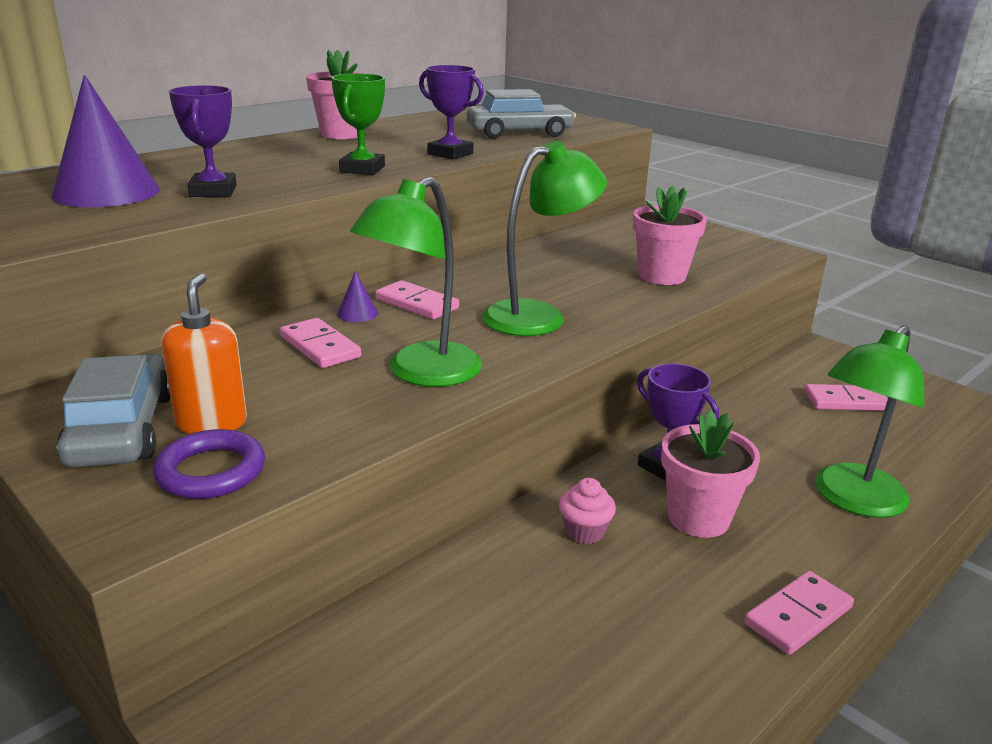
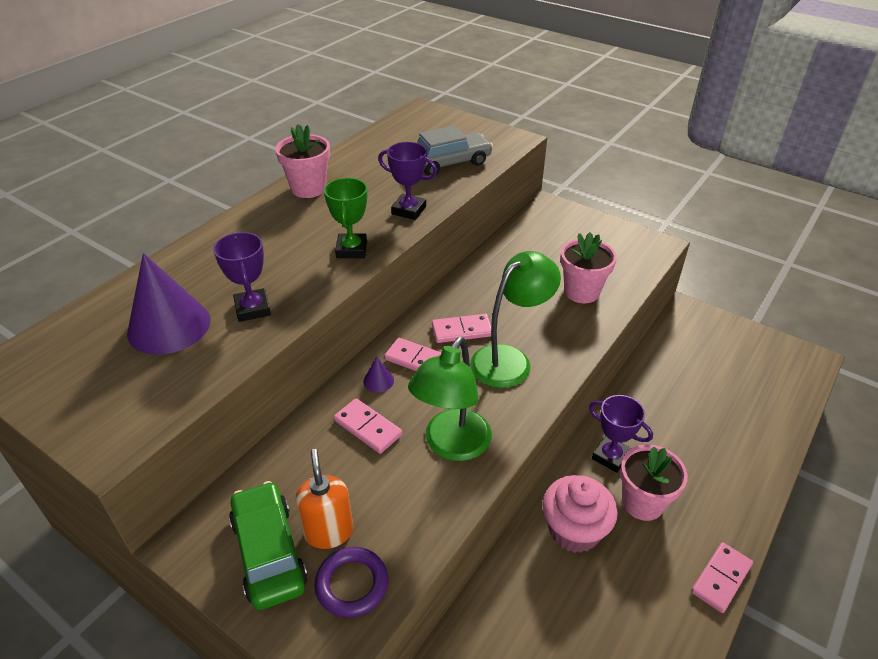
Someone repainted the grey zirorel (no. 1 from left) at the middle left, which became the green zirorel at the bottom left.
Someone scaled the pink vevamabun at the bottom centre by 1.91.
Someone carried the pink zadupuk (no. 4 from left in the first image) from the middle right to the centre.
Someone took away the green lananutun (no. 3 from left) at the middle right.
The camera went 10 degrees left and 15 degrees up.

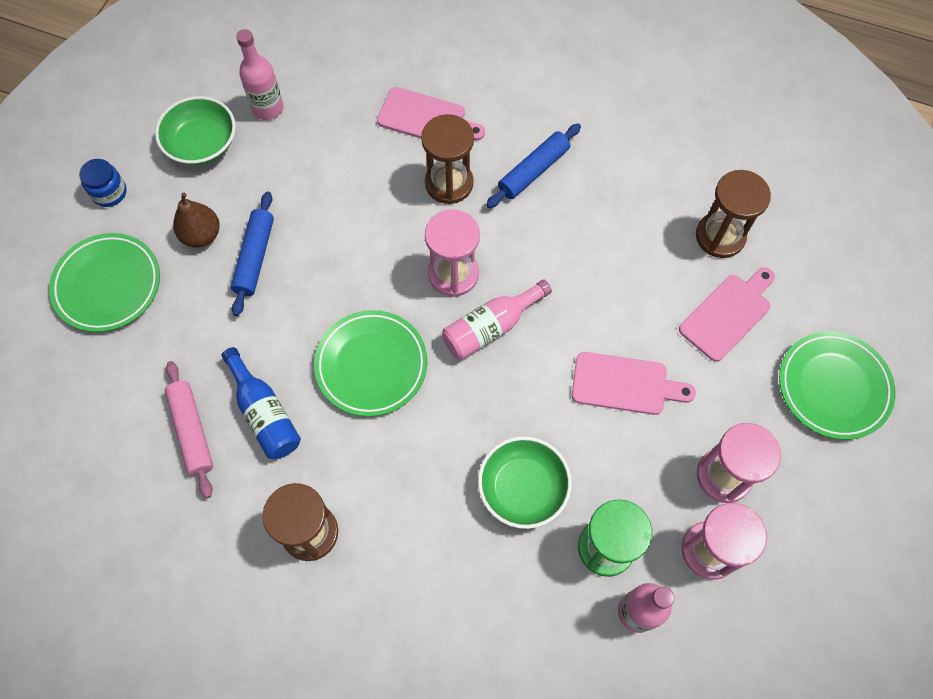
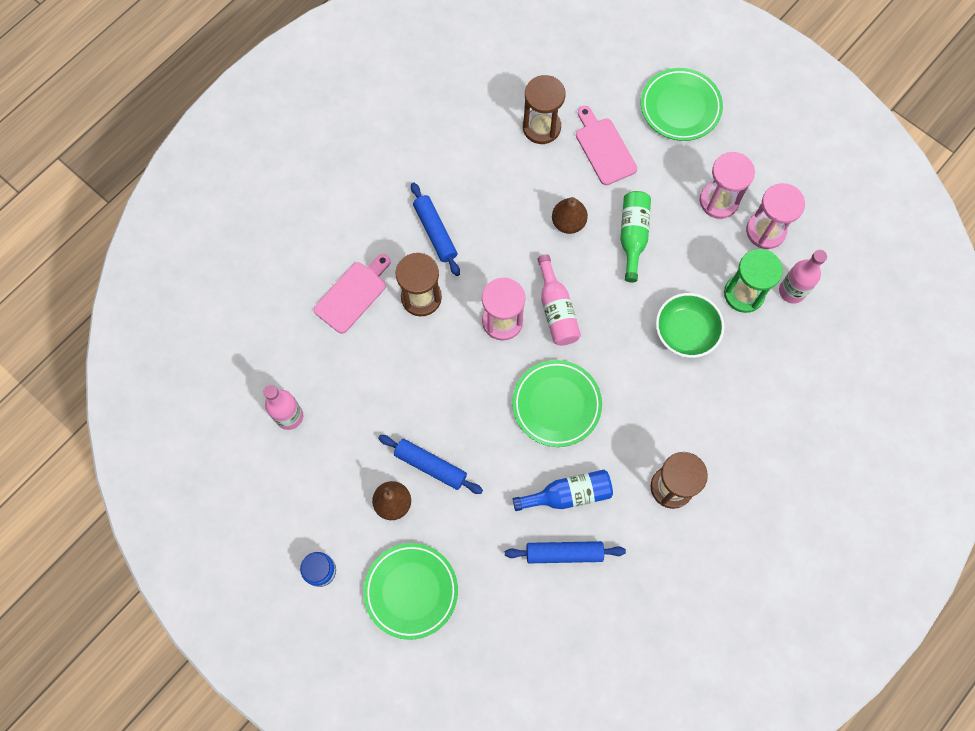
Someone took away the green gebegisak (no. 1 from left) at the top left.
Someone repainted the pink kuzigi at the middle left, which became the blue kuzigi (no. 3 from left) at the bottom centre.
Someone swapped the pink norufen (no. 2 from left) at the middle right for the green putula at the top centre.
Someone put down the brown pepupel (no. 2 from left) at the top centre.
The camera went 70 degrees left and 5 degrees up.

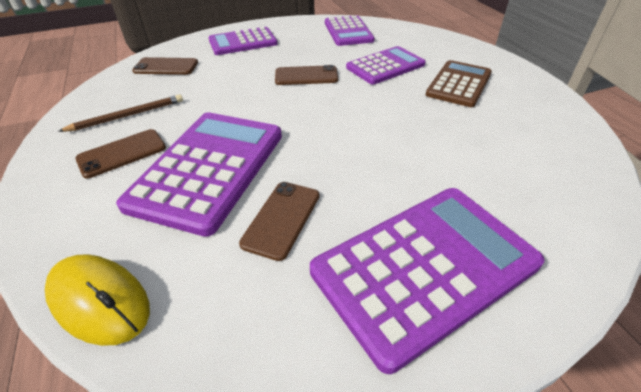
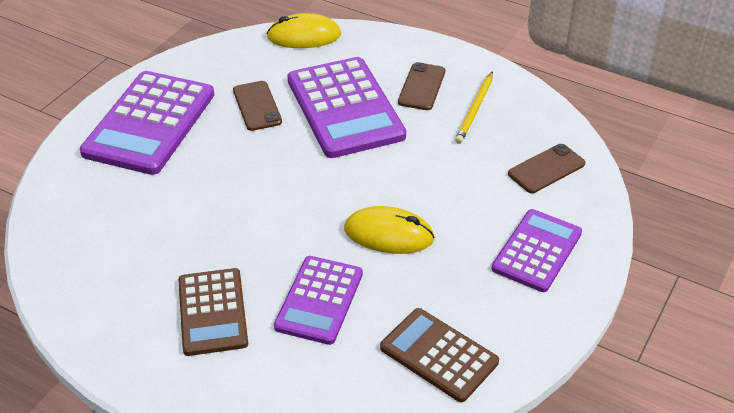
Someone repainted the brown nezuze at the top left, which became the yellow nezuze at the top centre.
Someone swapped the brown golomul (no. 4 from left) at the top centre for the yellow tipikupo (no. 2 from left) at the centre.
Someone repainted the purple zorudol (no. 3 from left) at the top centre, which became the brown zorudol (no. 2 from left) at the bottom centre.
The camera went 140 degrees right and 0 degrees up.

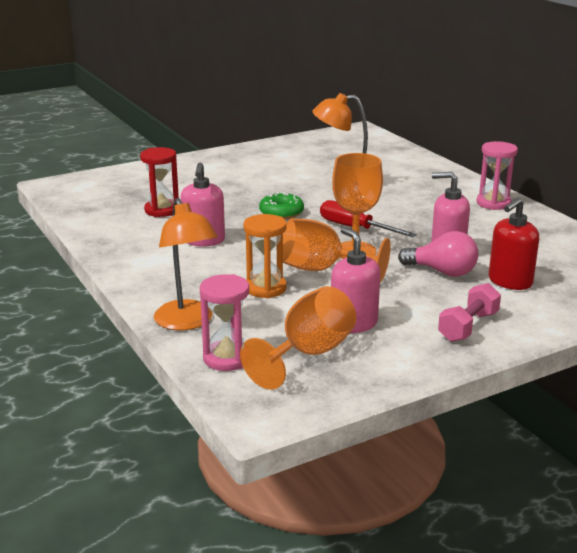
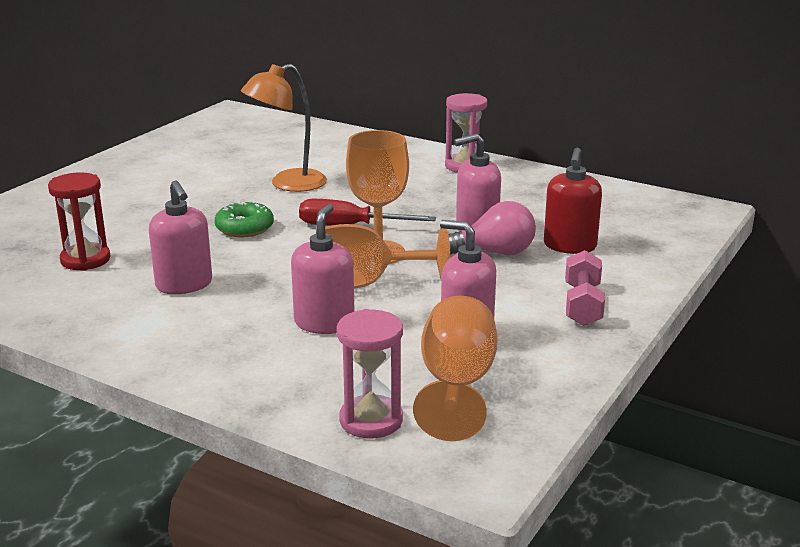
Someone took away the orange lananutun (no. 1 from left) at the middle left.
Someone swapped the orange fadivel at the centre for the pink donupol (no. 2 from left) at the centre.
The camera went 30 degrees left and 0 degrees up.

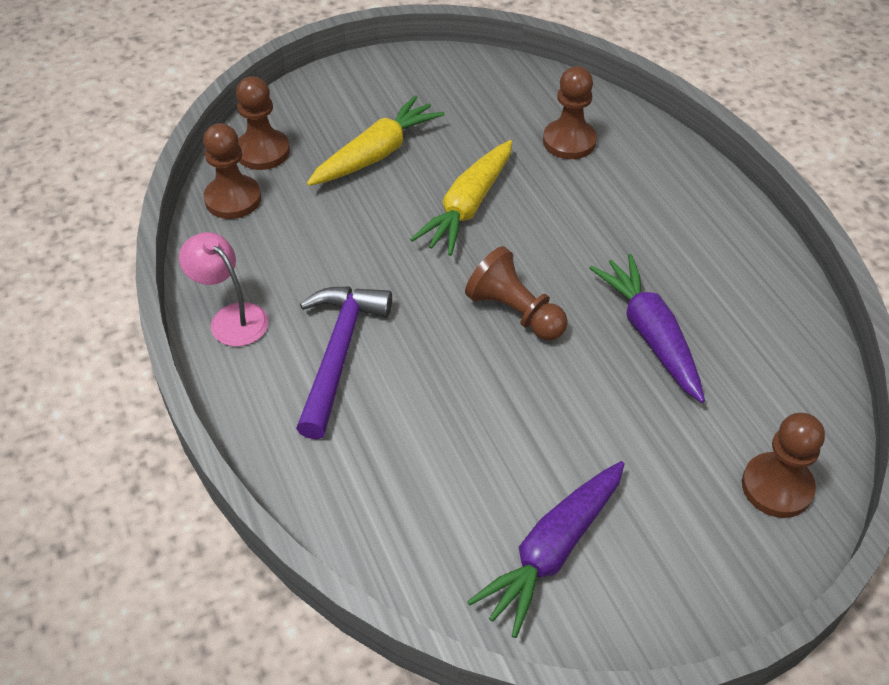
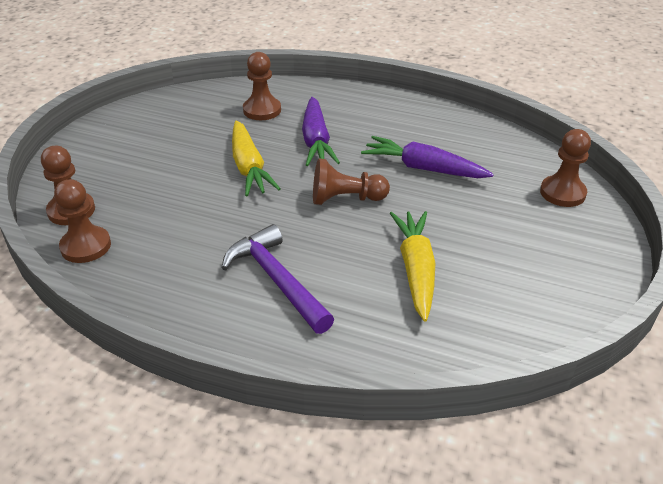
Someone took away the pink lananutun at the middle left.
Someone carried the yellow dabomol (no. 1 from left in the first image) from the top centre to the centre.
Someone carried the purple dabomol (no. 1 from left) from the bottom centre to the top centre.
The camera went 45 degrees left and 10 degrees down.

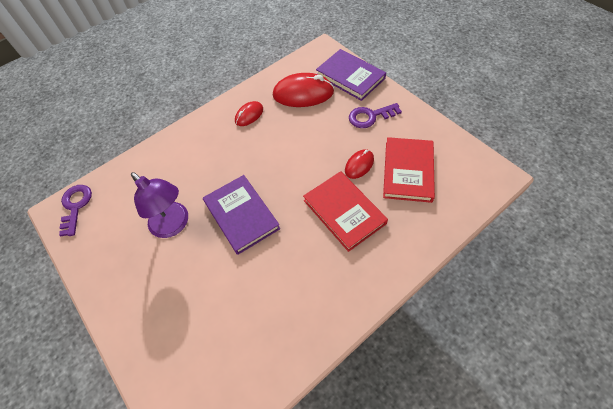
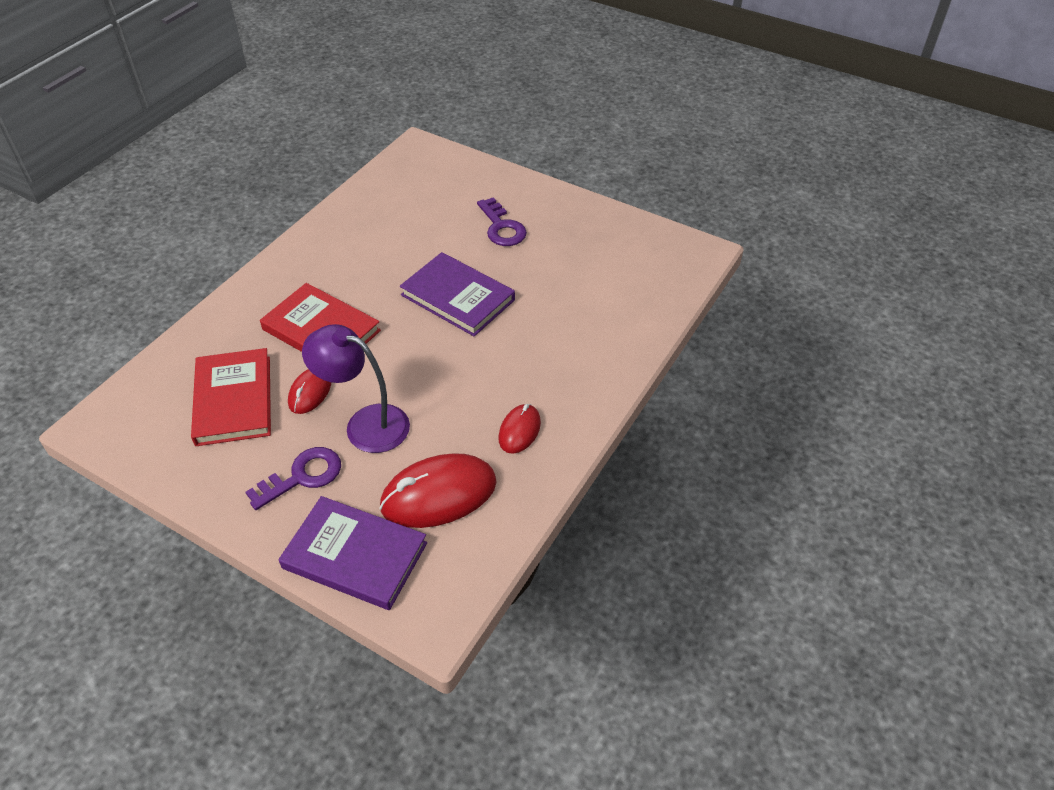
Someone carried the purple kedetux (no. 1 from left in the first image) from the middle left to the top centre.
Someone carried the purple lananutun from the middle left to the centre.
The camera went 155 degrees right and 10 degrees down.

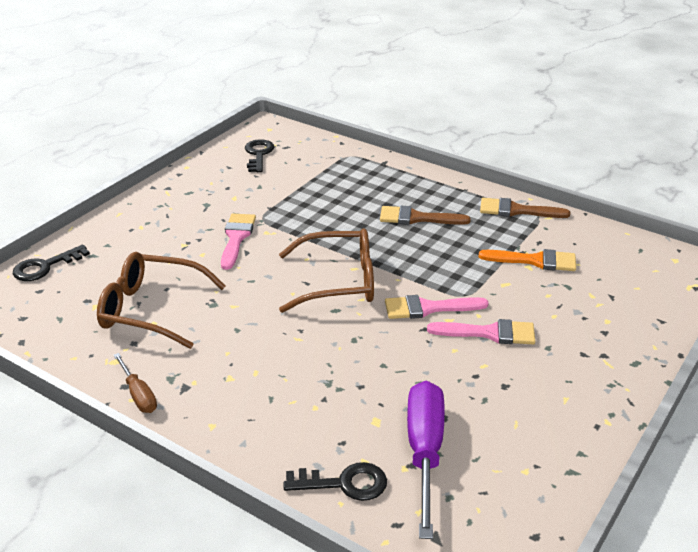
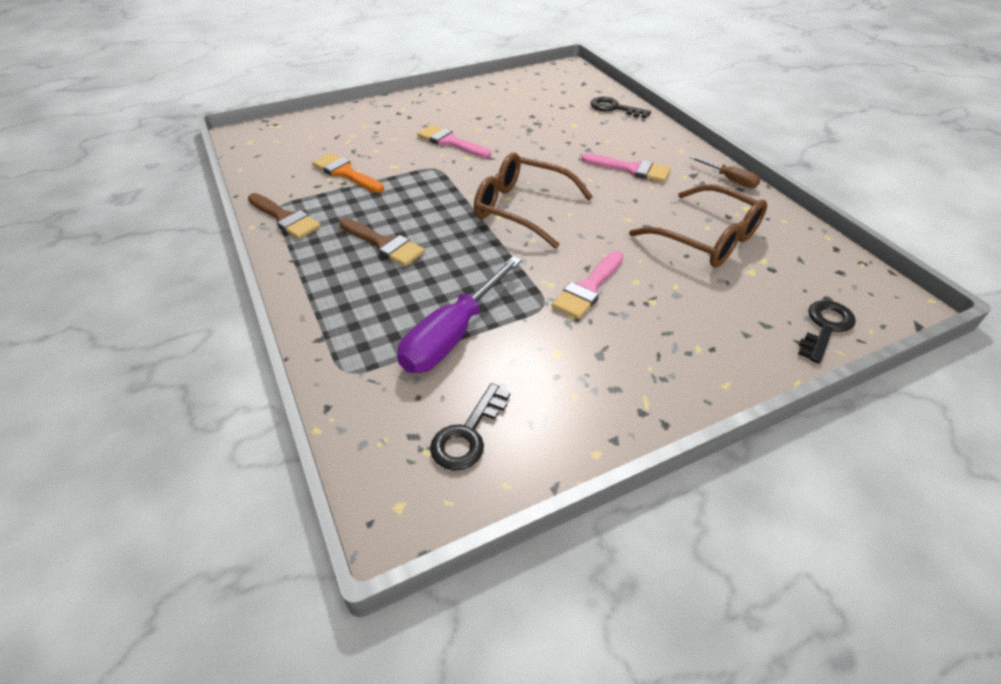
Someone rotated the black kedetux (no. 1 from left in the first image) at the middle left by 45 degrees counterclockwise.
Someone rotated the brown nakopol at the bottom left by 135 degrees clockwise.
Someone carried the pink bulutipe (no. 2 from left in the first image) from the centre to the top centre.
Someone carried the purple nakopol from the bottom centre to the centre.
The camera went 150 degrees left and 10 degrees up.

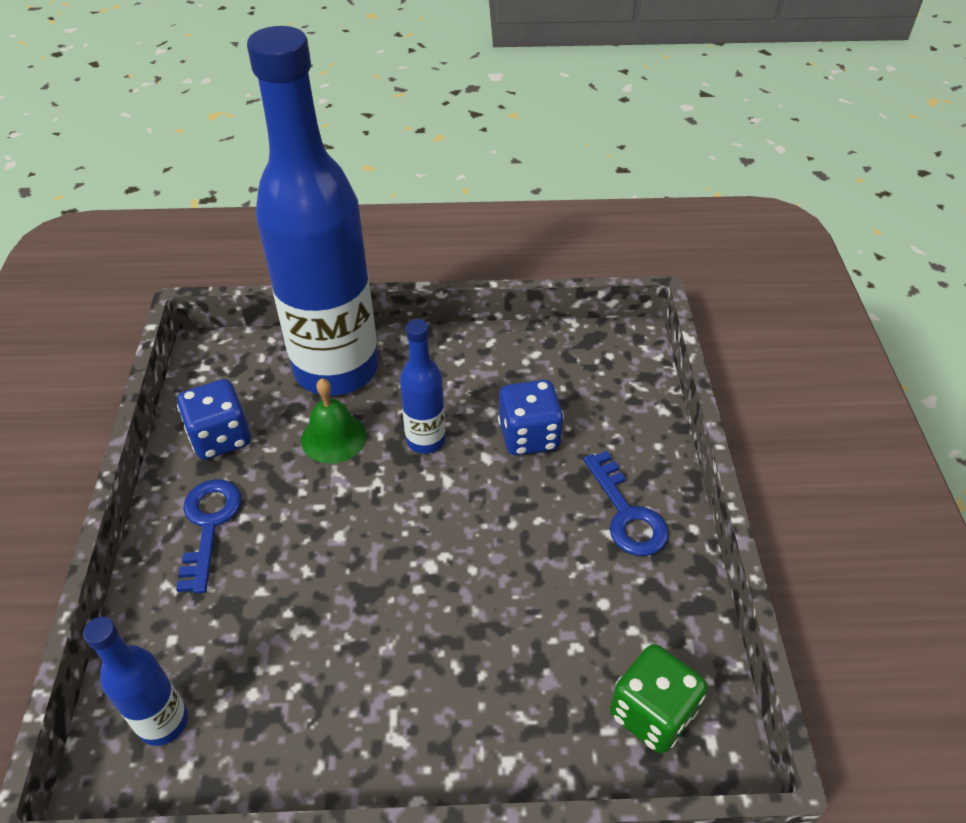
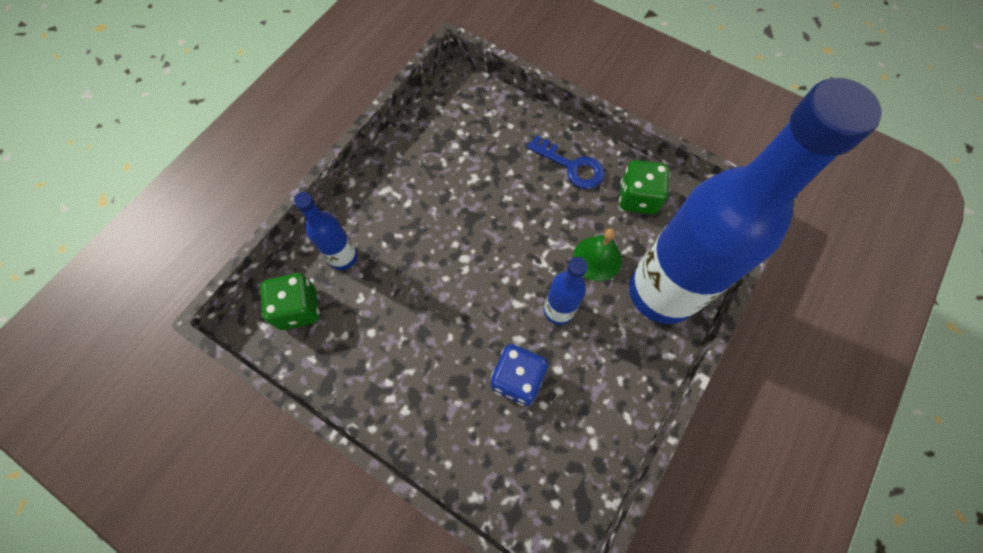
Someone carried the blue putula (no. 1 from left) from the bottom left to the middle left.
Someone repainted the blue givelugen (no. 1 from left) at the middle left, which became the green givelugen (no. 2 from left) at the centre.
Someone took away the blue kedetux (no. 2 from left) at the centre.
The camera went 125 degrees right and 20 degrees up.

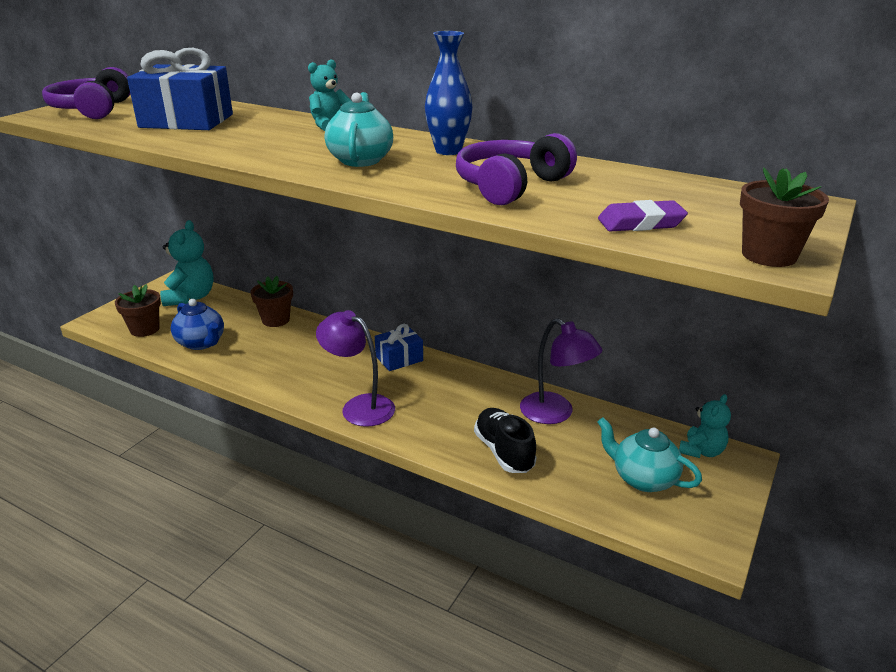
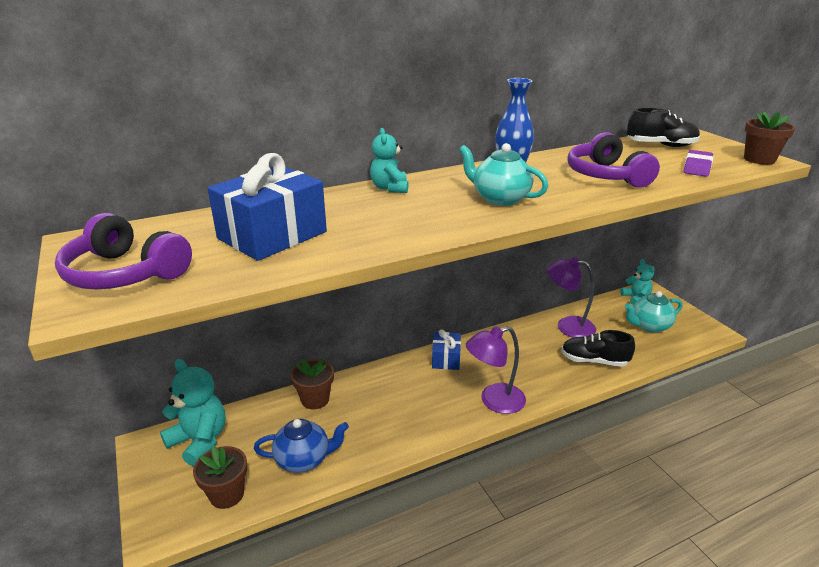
Someone rotated the purple lananutun (no. 2 from left) at the centre by 150 degrees counterclockwise.
Someone put down the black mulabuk (no. 2 from left) at the top right.
The camera went 55 degrees left and 0 degrees up.

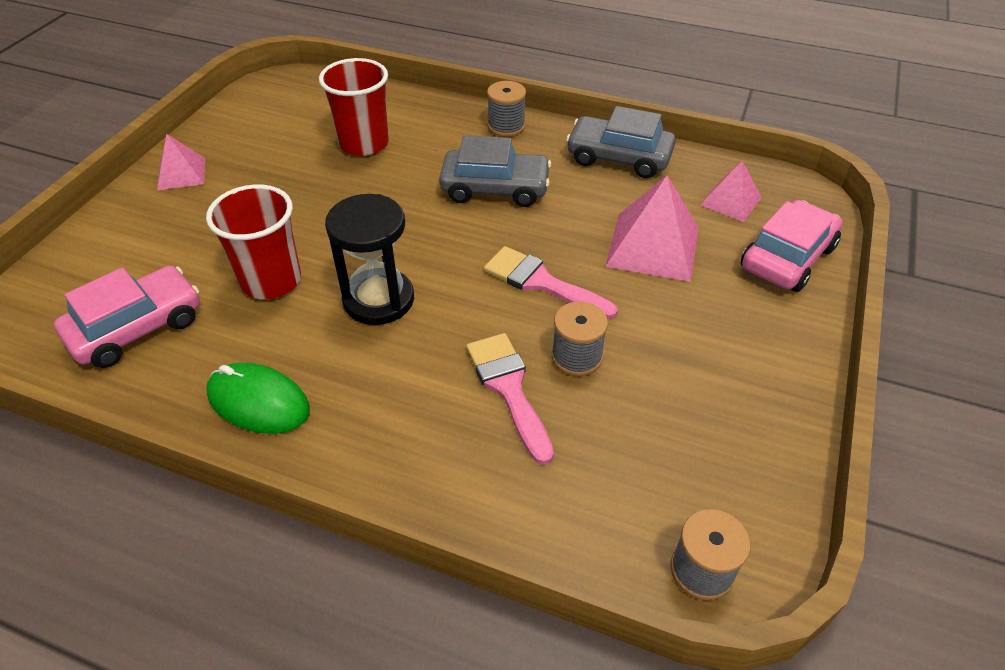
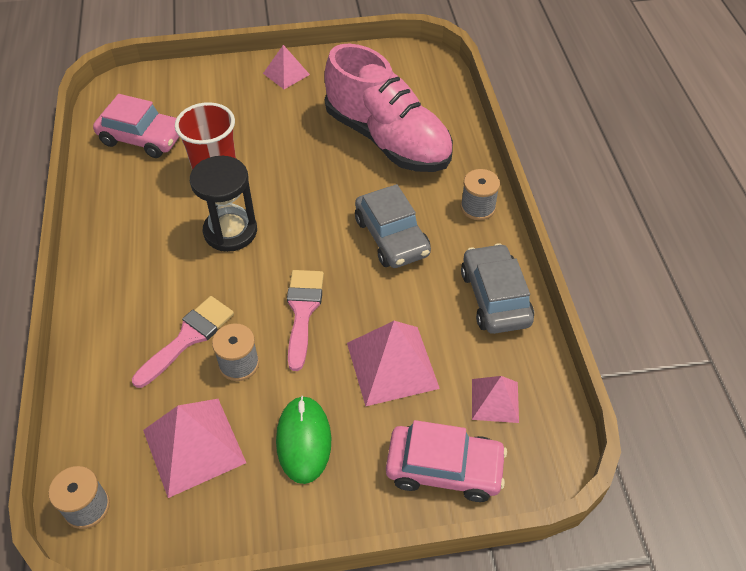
Someone carried the green tipikupo from the middle left to the bottom centre.
Someone swapped the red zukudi (no. 2 from left) at the top centre for the pink mulabuk at the top centre.
Someone put down the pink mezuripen (no. 1 from left) at the bottom left.
The camera went 60 degrees right and 5 degrees up.

